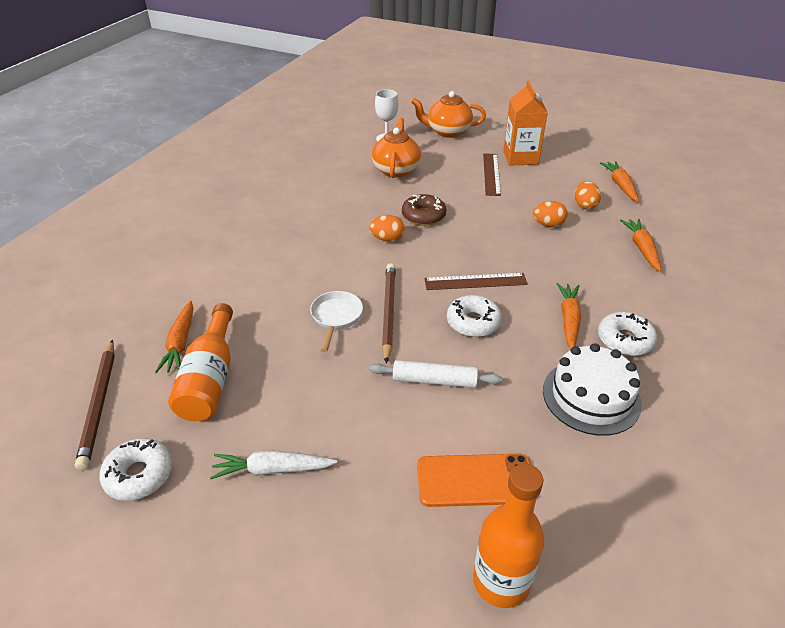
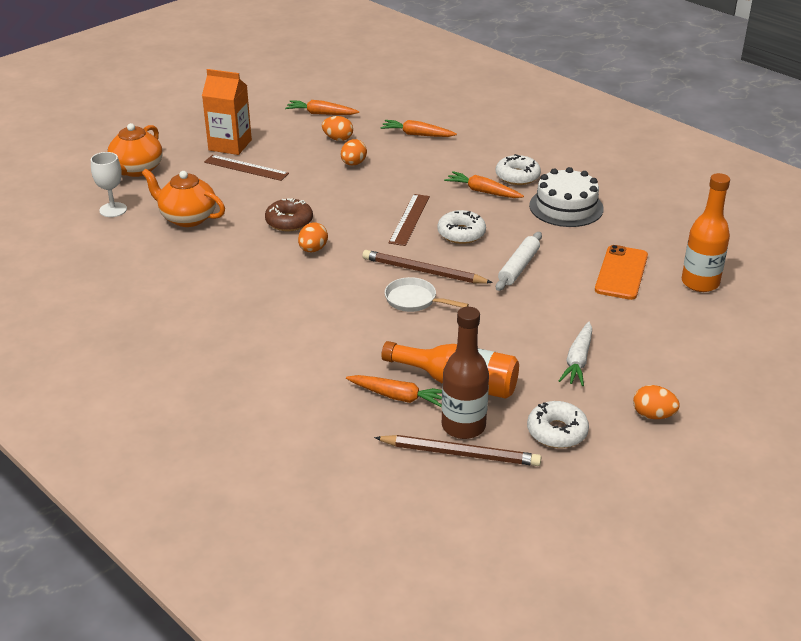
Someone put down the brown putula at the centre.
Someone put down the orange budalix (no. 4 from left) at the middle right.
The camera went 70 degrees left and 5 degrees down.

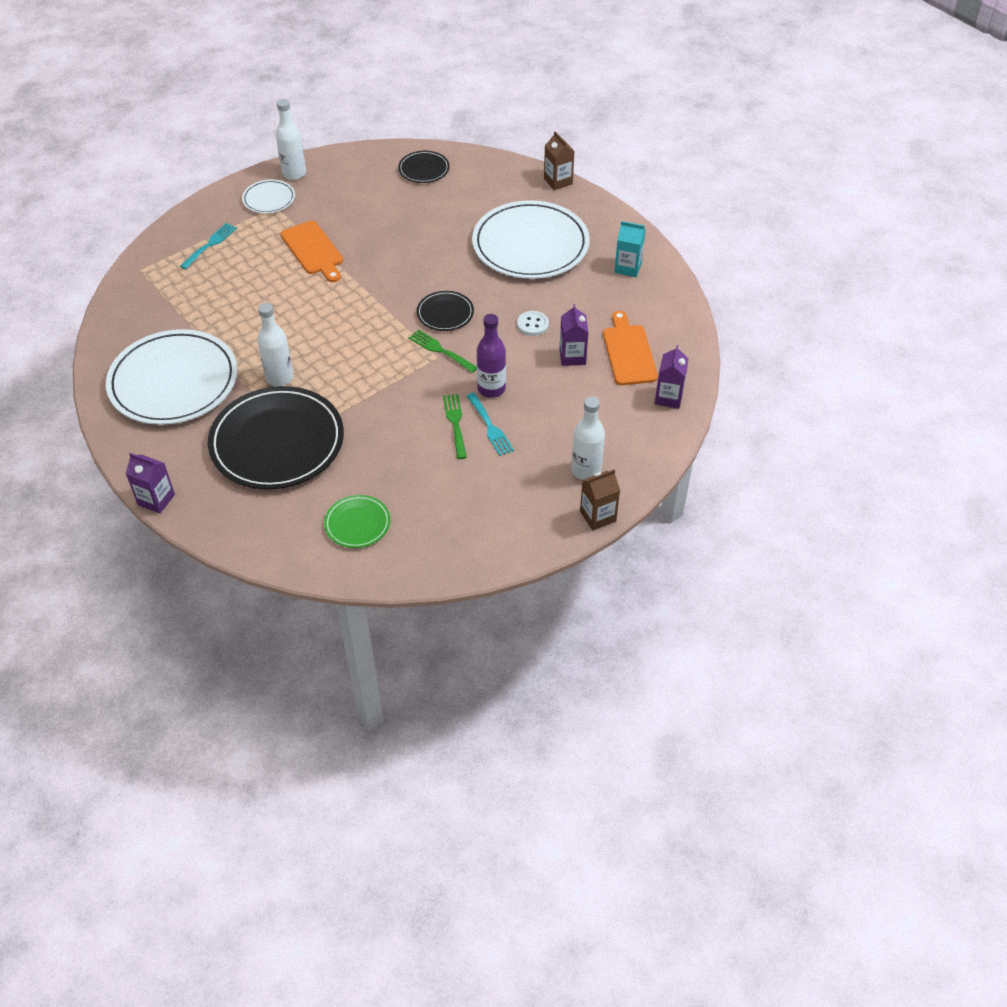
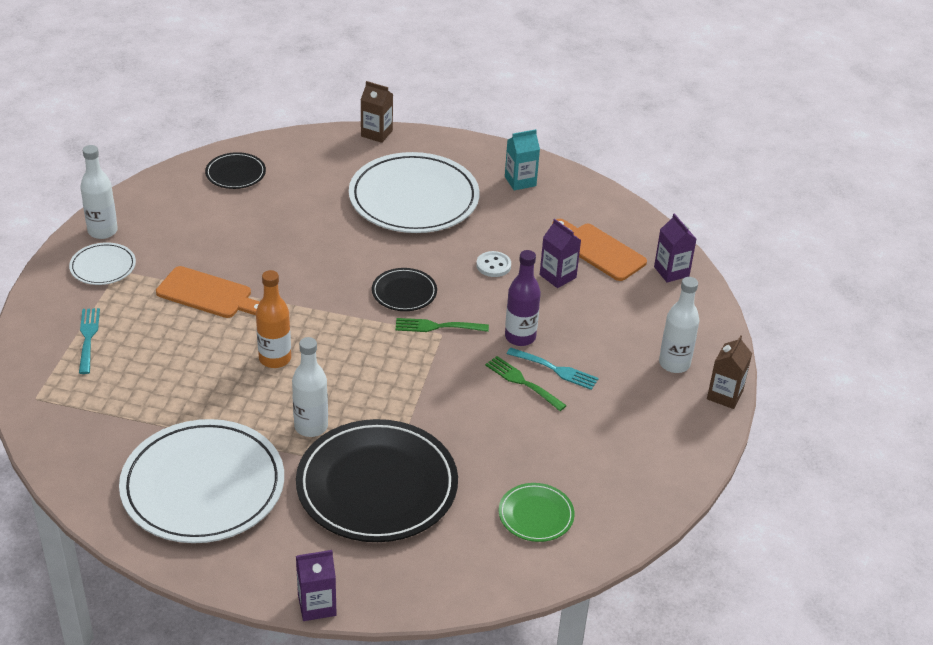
Someone put down the orange putula at the middle left.
The camera went 40 degrees left and 10 degrees down.

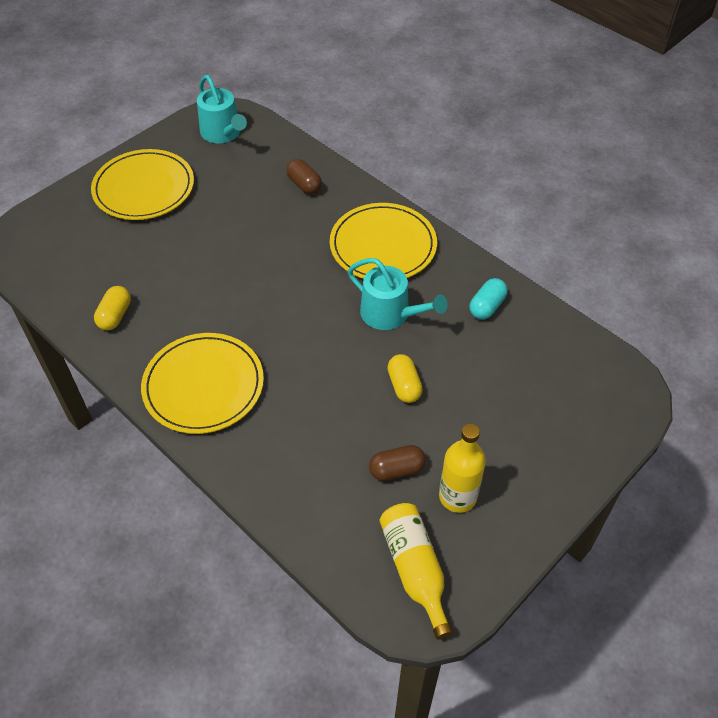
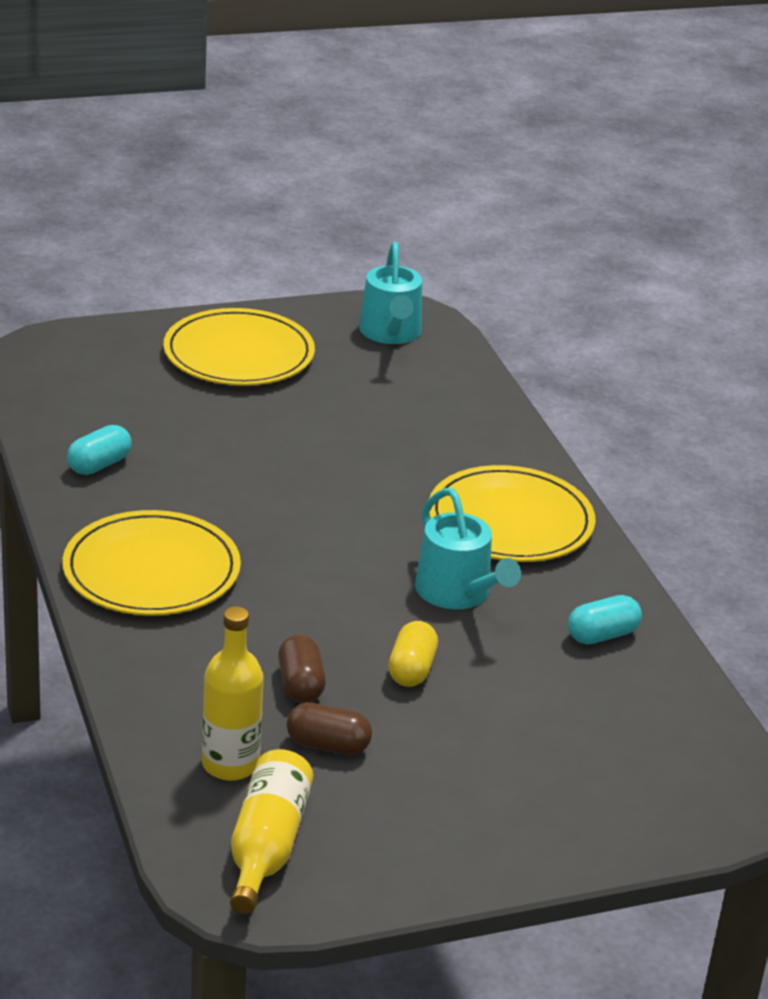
Someone repainted the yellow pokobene (no. 1 from left) at the middle left, which became the turquoise pokobene (no. 1 from left) at the middle left.
Someone carried the brown pokobene (no. 1 from left) from the top centre to the bottom centre.
Someone carried the yellow putula (no. 2 from left in the first image) from the centre to the bottom left.
The camera went 25 degrees right and 20 degrees down.

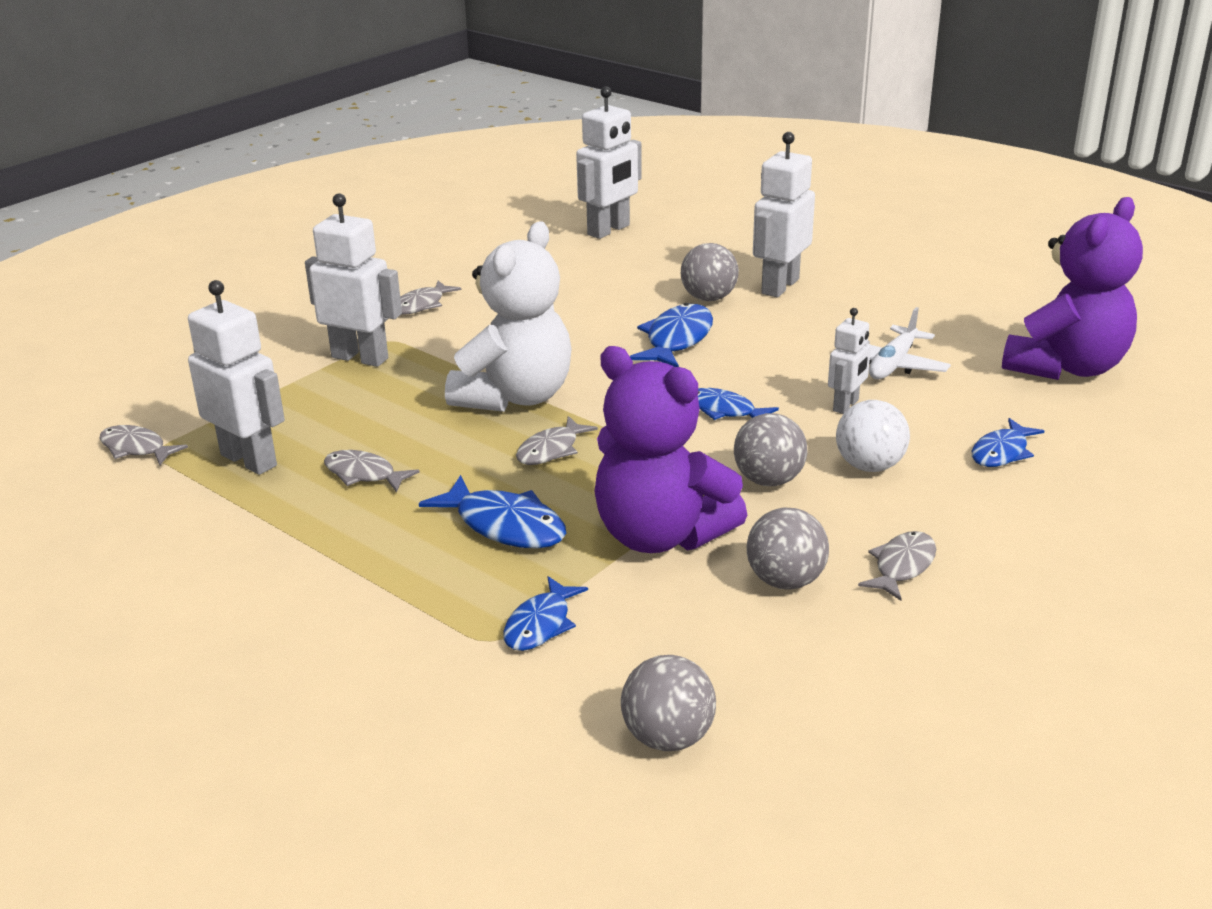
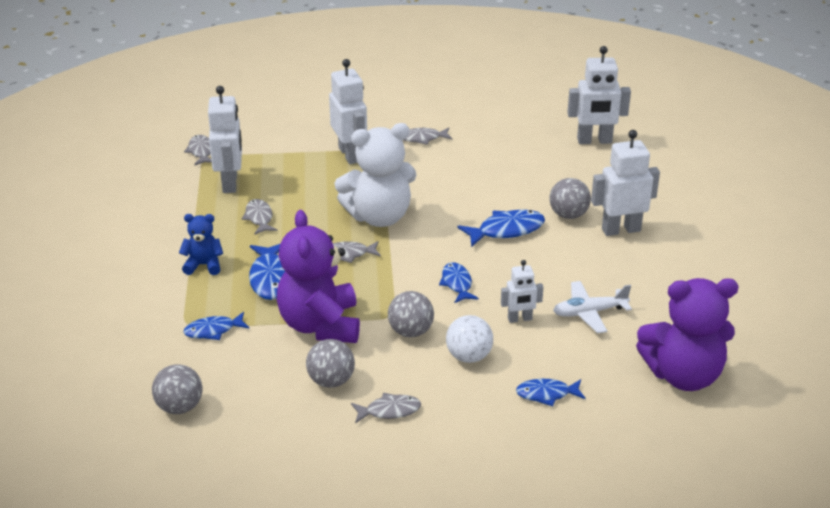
Someone put down the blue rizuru at the middle left.
The camera went 45 degrees right and 5 degrees up.

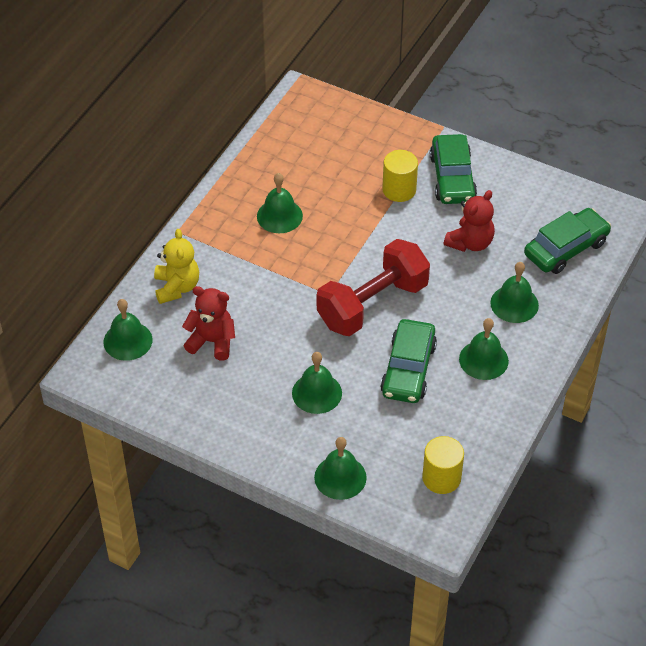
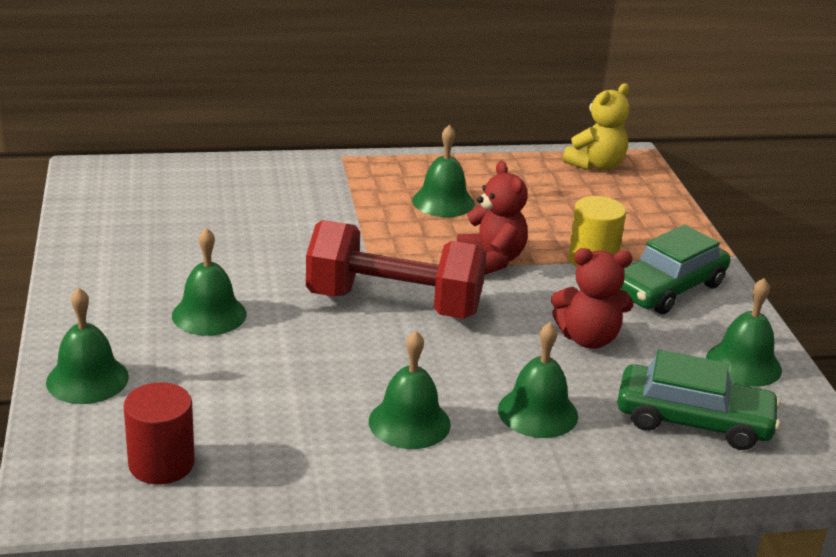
Someone carried the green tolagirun (no. 1 from left in the first image) from the middle left to the middle right.
Someone carried the yellow rizuru from the middle left to the top right.
Someone carried the red rizuru (no. 1 from left) from the middle left to the centre.
Someone took away the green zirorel (no. 1 from left) at the centre.
Someone repainted the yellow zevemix (no. 2 from left) at the bottom right, which became the red zevemix at the bottom left.
The camera went 50 degrees right and 20 degrees down.

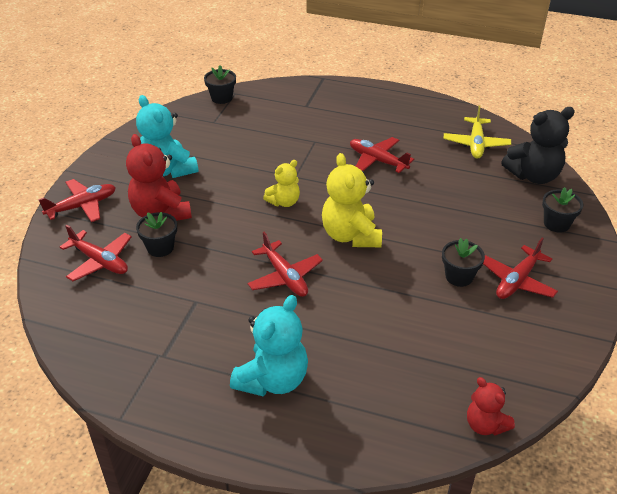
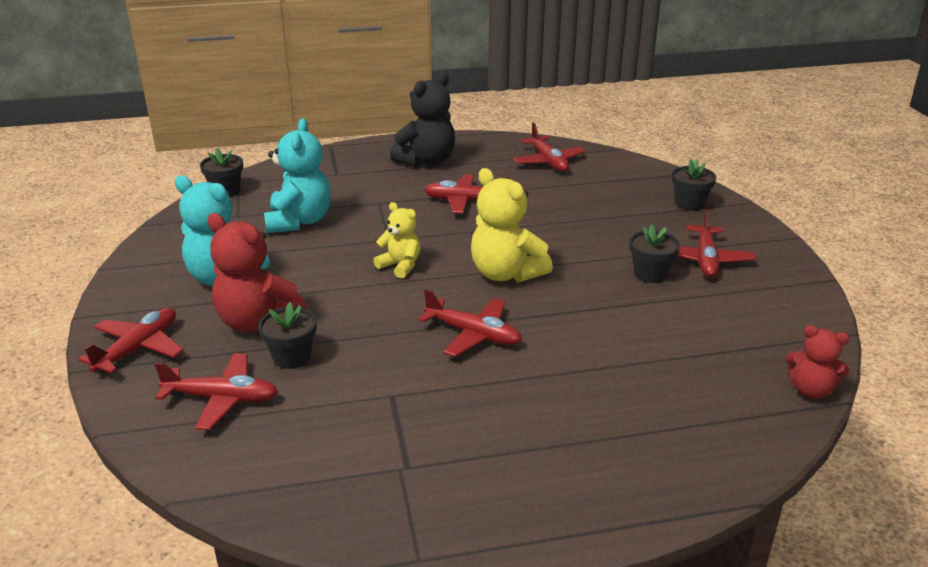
Someone carried the turquoise rizuru (no. 2 from left) from the bottom centre to the top left.
Someone rotated the yellow rizuru (no. 1 from left) at the centre by 75 degrees counterclockwise.
Someone repainted the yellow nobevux at the top right, which became the red nobevux (no. 5 from left) at the top centre.
Someone carried the black rizuru from the top right to the top centre.
The camera went 30 degrees left and 10 degrees down.

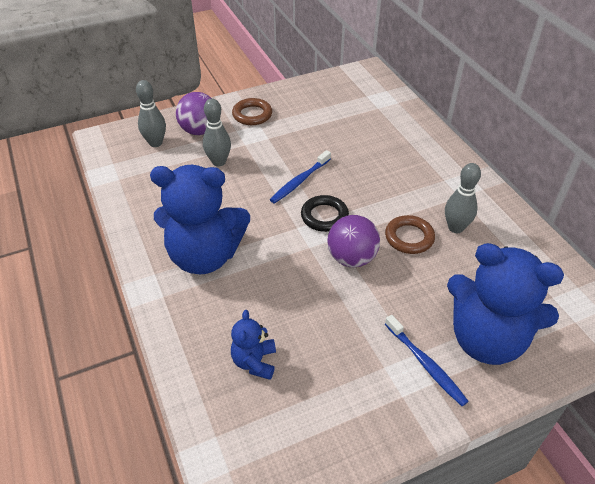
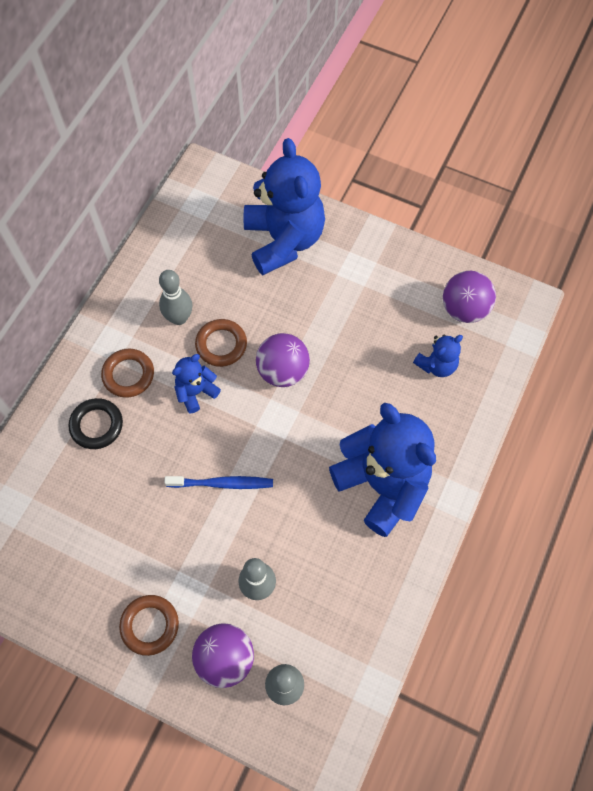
Someone carried the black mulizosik from the centre to the middle left.
Someone took away the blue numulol (no. 2 from left) at the bottom right.
Someone put down the brown mulizosik (no. 1 from left) at the middle left.
Someone put down the blue rizuru (no. 1 from left) at the middle left.
Someone put down the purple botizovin (no. 3 from left) at the middle right.
The camera went 130 degrees left and 20 degrees up.

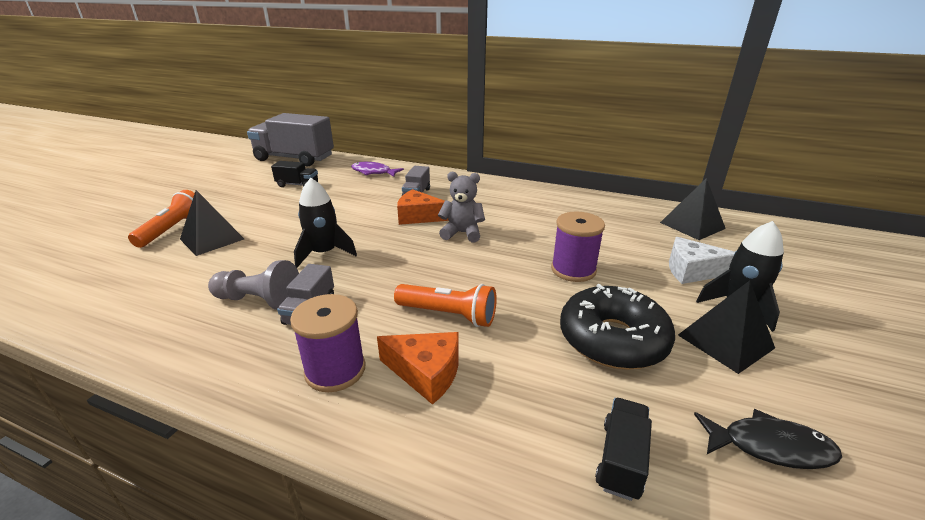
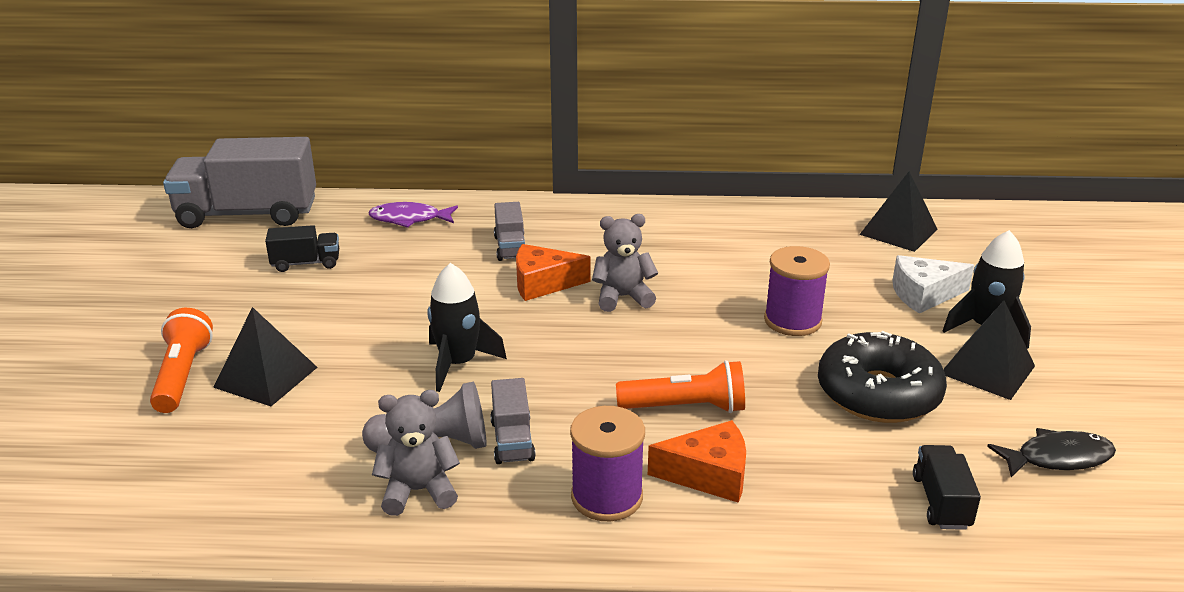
Someone put down the grey rizuru (no. 1 from left) at the bottom centre.
The camera went 20 degrees left and 0 degrees up.

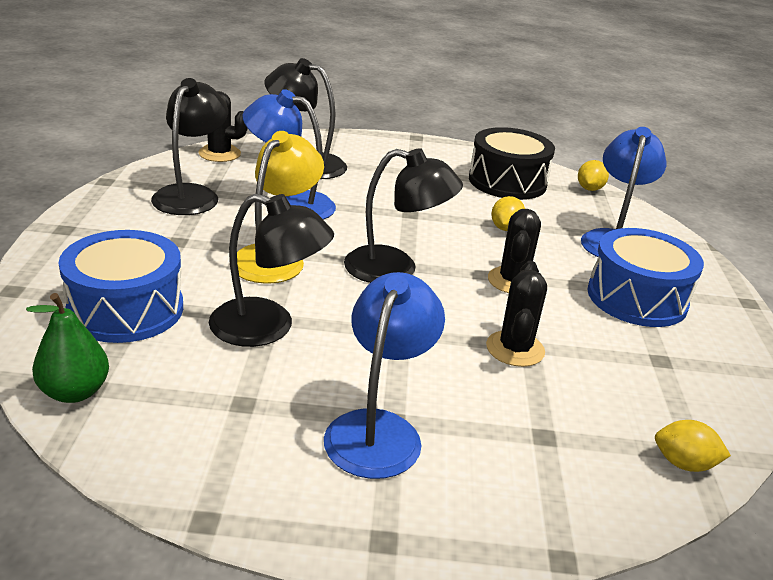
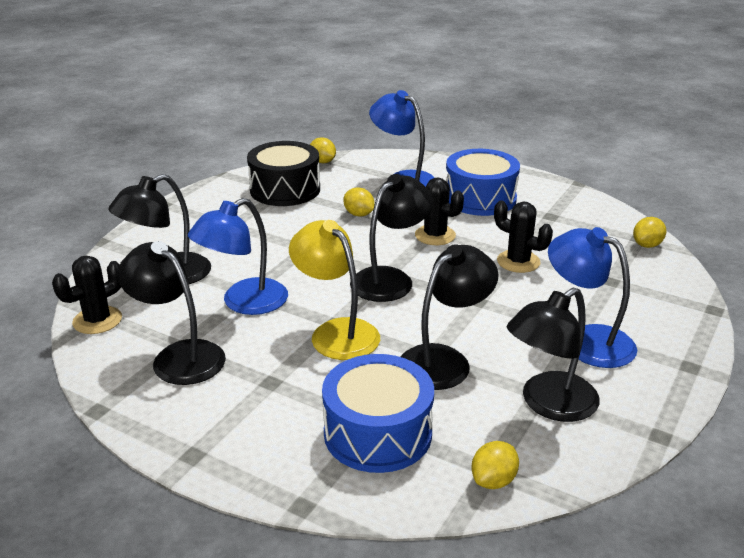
Someone swapped the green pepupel at the middle left for the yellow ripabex (no. 3 from left) at the bottom centre.
Someone put down the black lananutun (no. 5 from left) at the middle right.
The camera went 60 degrees left and 0 degrees up.

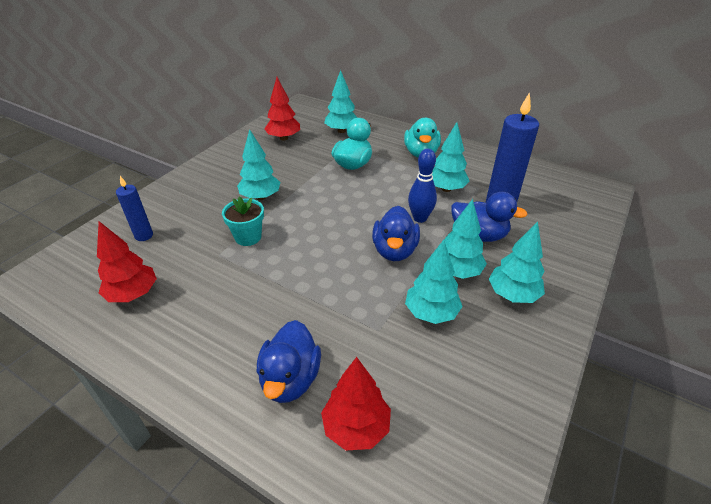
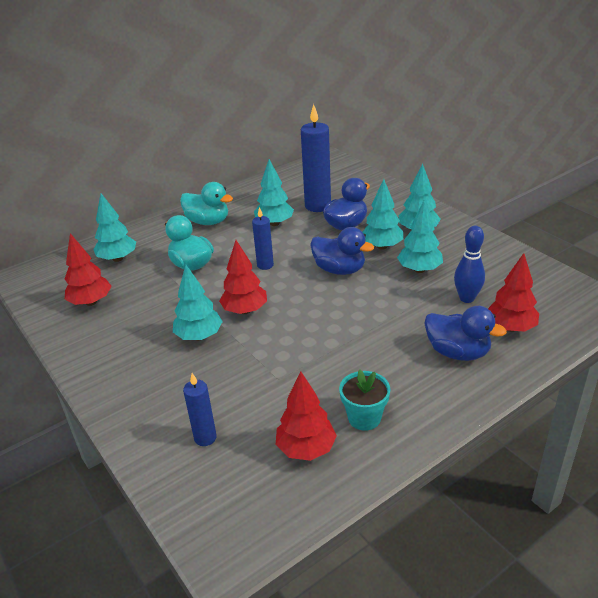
Someone carried the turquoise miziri from the centre to the bottom centre.
Someone carried the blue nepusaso from the centre to the middle right.
Someone put down the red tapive (no. 2 from left) at the centre.
Someone put down the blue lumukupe (no. 2 from left) at the centre.
The camera went 65 degrees left and 5 degrees down.

